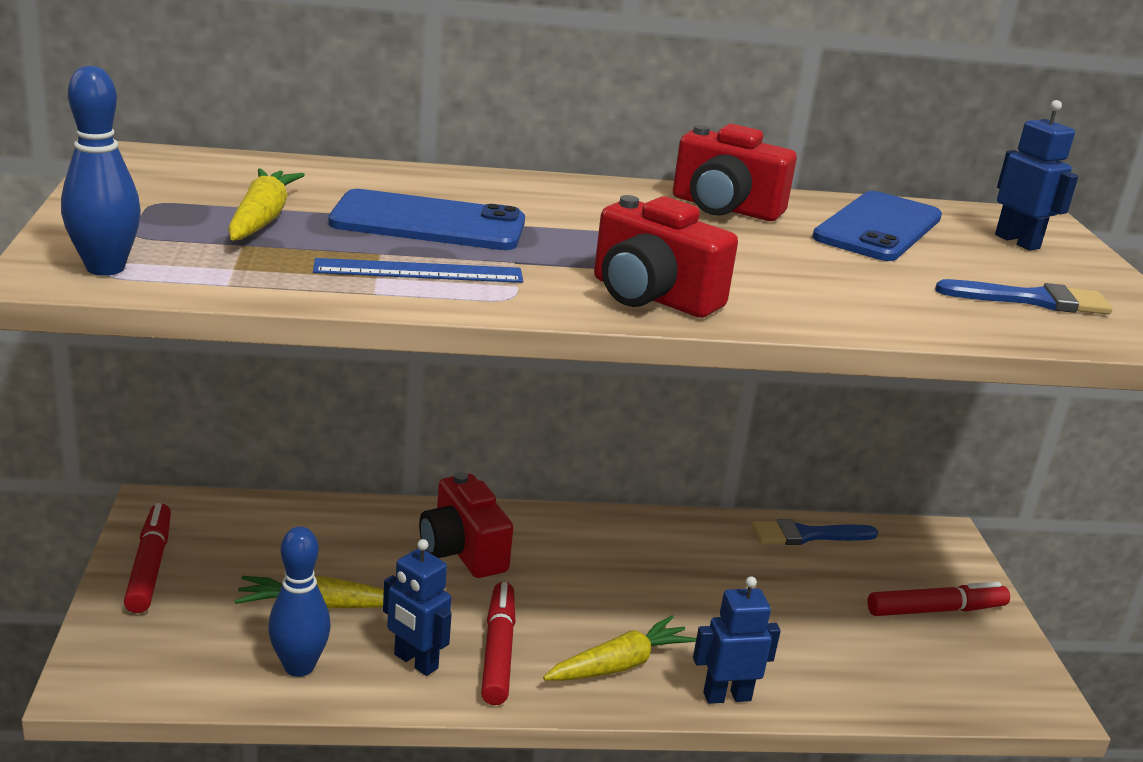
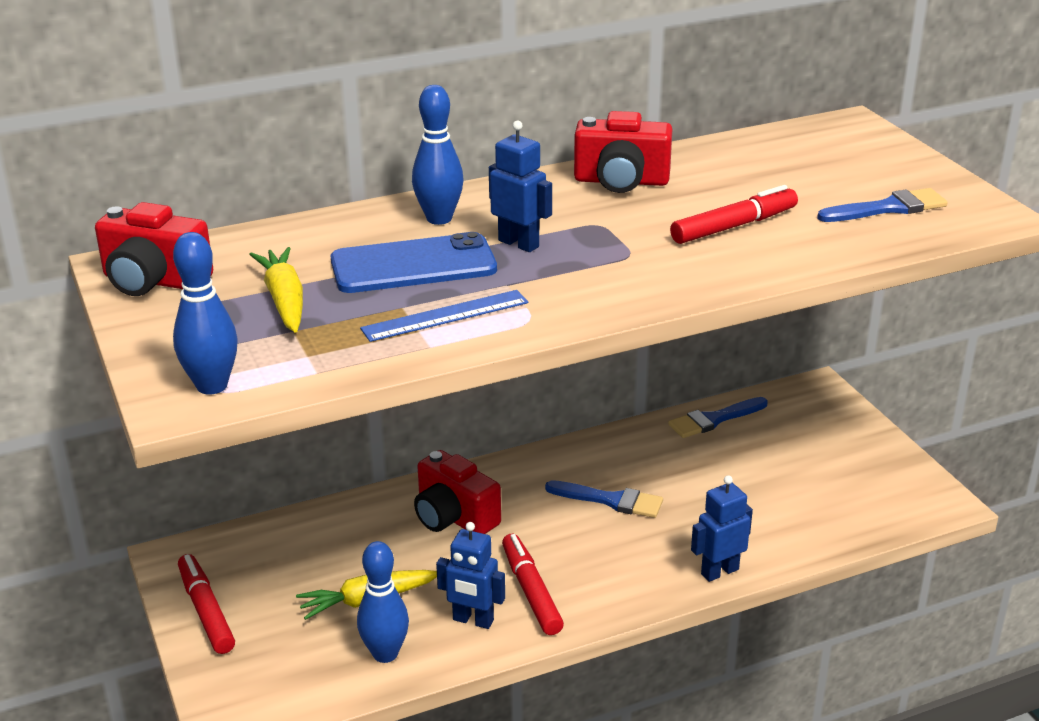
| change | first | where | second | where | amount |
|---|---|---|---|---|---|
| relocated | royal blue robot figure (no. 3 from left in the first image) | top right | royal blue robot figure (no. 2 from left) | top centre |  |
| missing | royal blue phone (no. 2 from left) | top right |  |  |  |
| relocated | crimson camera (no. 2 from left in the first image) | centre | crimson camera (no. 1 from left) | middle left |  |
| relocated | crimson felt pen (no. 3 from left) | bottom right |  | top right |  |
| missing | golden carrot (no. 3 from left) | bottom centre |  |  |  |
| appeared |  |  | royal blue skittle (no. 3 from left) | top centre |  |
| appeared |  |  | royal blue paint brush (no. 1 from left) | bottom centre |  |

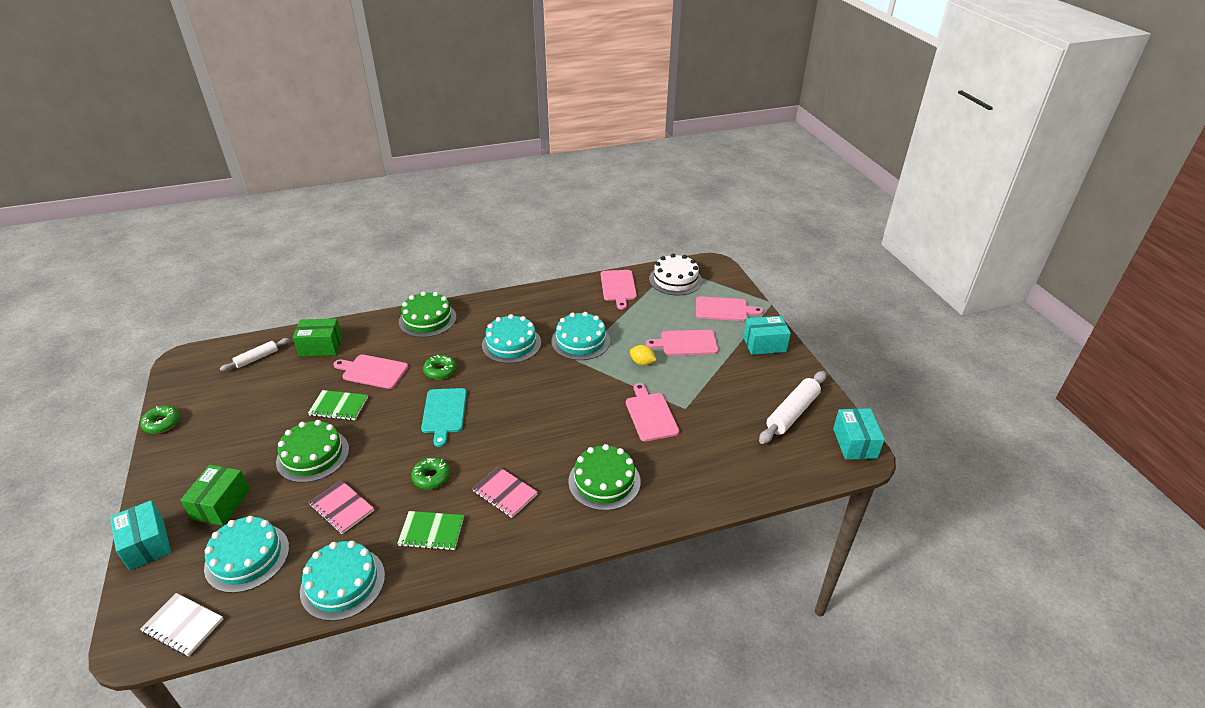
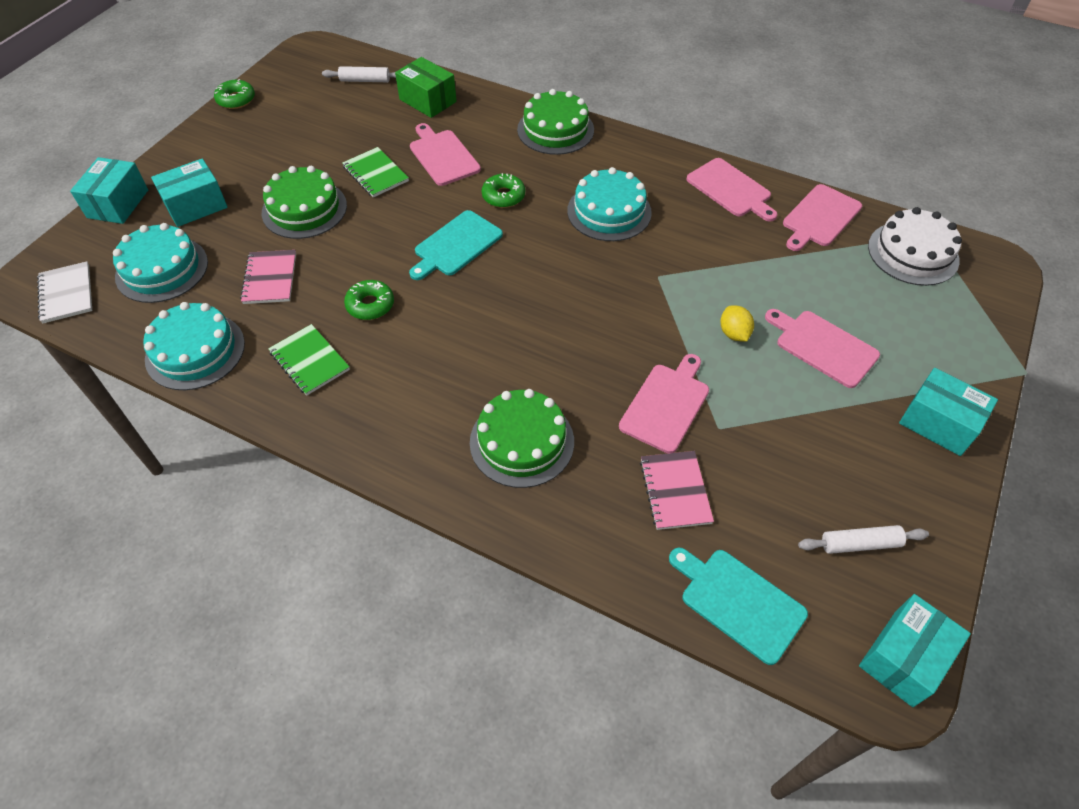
| change | first | where | second | where | amount |
|---|---|---|---|---|---|
| relocated | rosy cutting board (no. 5 from left in the first image) | centre | rosy cutting board (no. 3 from left) | top right |  |
| missing | teal layer cake (no. 4 from left) | centre |  |  |  |
| size | snow-white rolling pin (no. 2 from left) | centre |  | middle right | x0.59 |
| colour | leaf-green package (no. 1 from left) | bottom left | teal package (no. 2 from left) | top left |  |
| relocated | rosy notepad (no. 2 from left) | bottom centre |  | centre |  |
| appeared |  |  | teal cutting board (no. 2 from left) | bottom right |  |

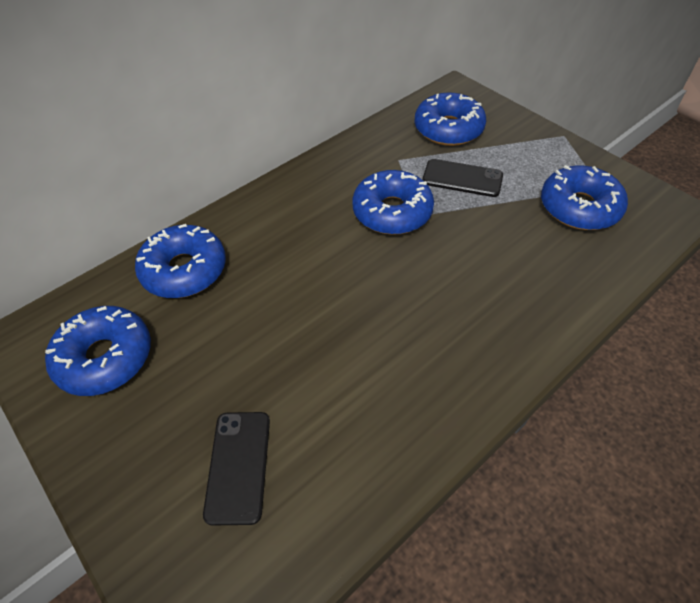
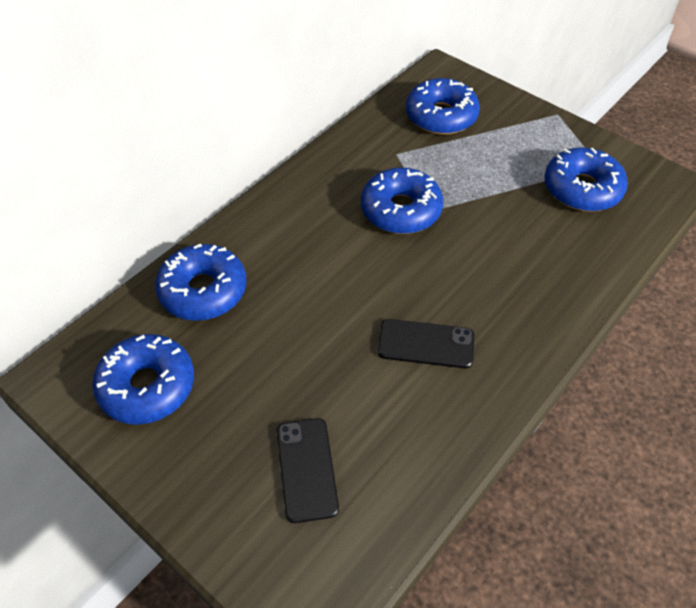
| change | first | where | second | where | amount |
|---|---|---|---|---|---|
| relocated | black phone (no. 2 from left) | top centre |  | centre |  |

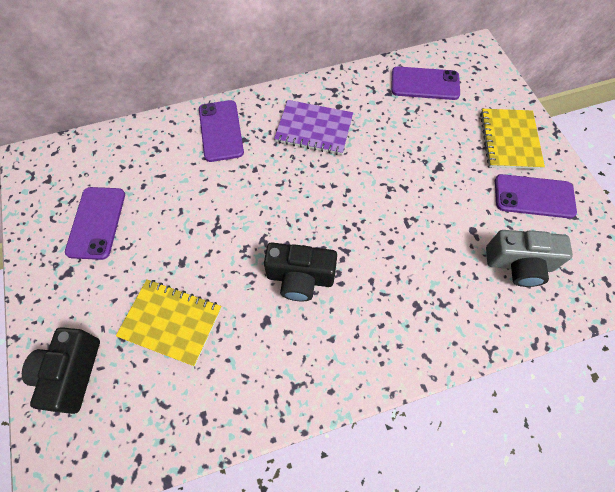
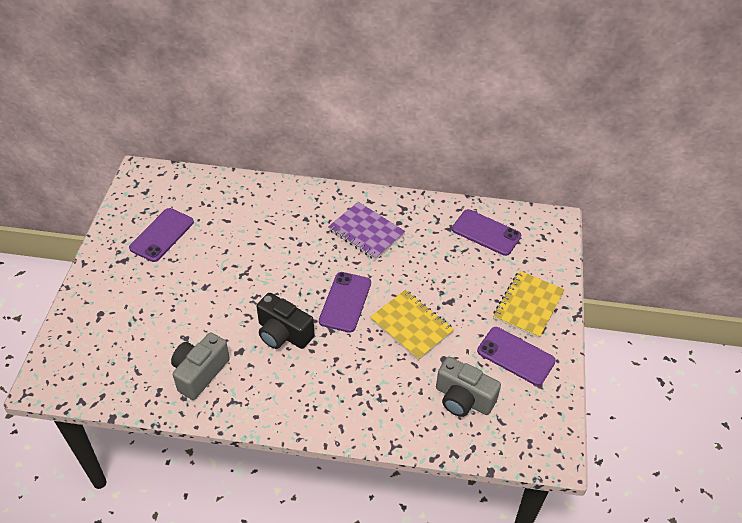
| change | first | where | second | where | amount |
|---|---|---|---|---|---|
| relocated | royal purple phone (no. 2 from left) | top centre |  | centre |  |
| relocated | golden notepad (no. 1 from left) | middle left |  | centre |  |
| missing | black camera (no. 1 from left) | bottom left |  |  |  |
| appeared |  |  | gray camera (no. 1 from left) | bottom left |  |

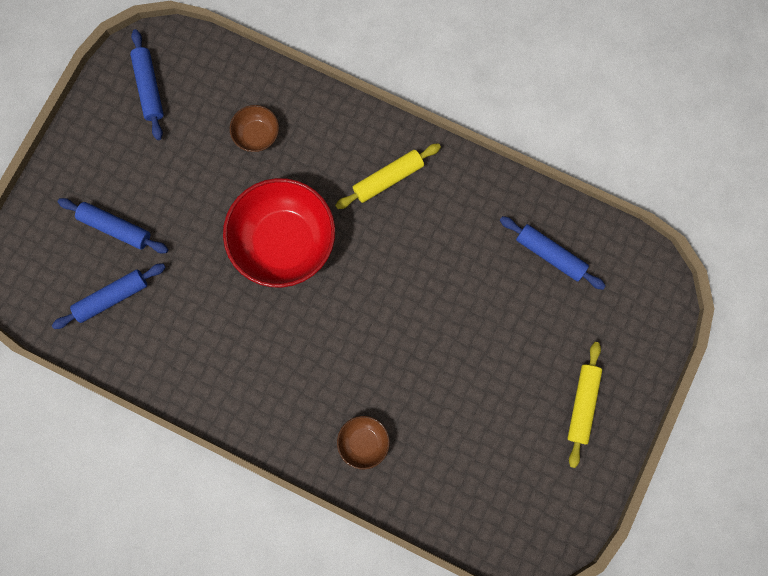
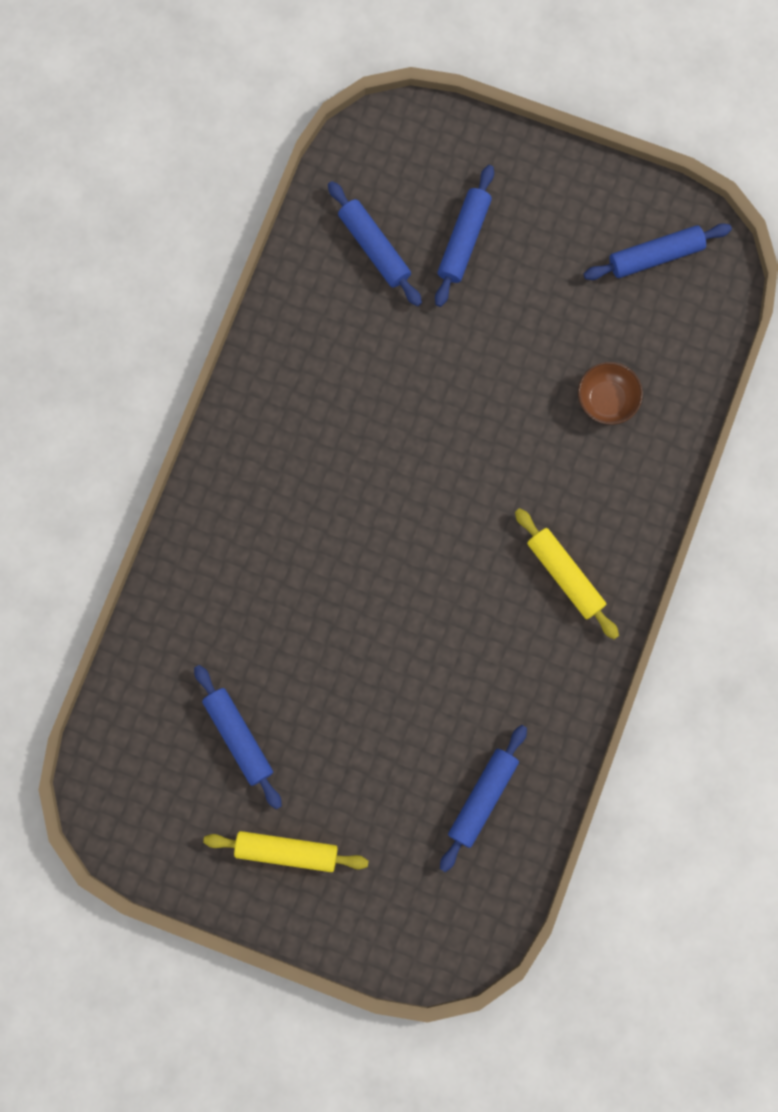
| change | first | where | second | where | amount |
|---|---|---|---|---|---|
| missing | crimson serving bowl | centre |  |  |  |
| missing | dark brown serving bowl (no. 2 from left) | bottom centre |  |  |  |
| appeared |  |  | royal blue rolling pin (no. 1 from left) | middle left |  |

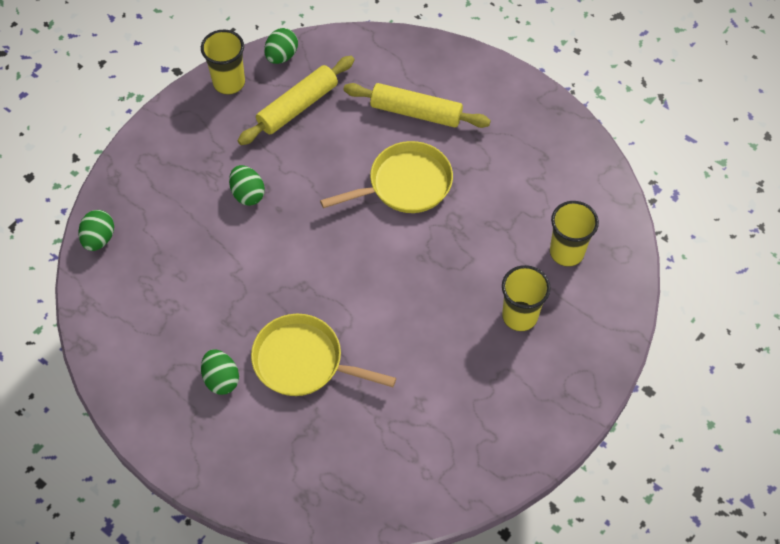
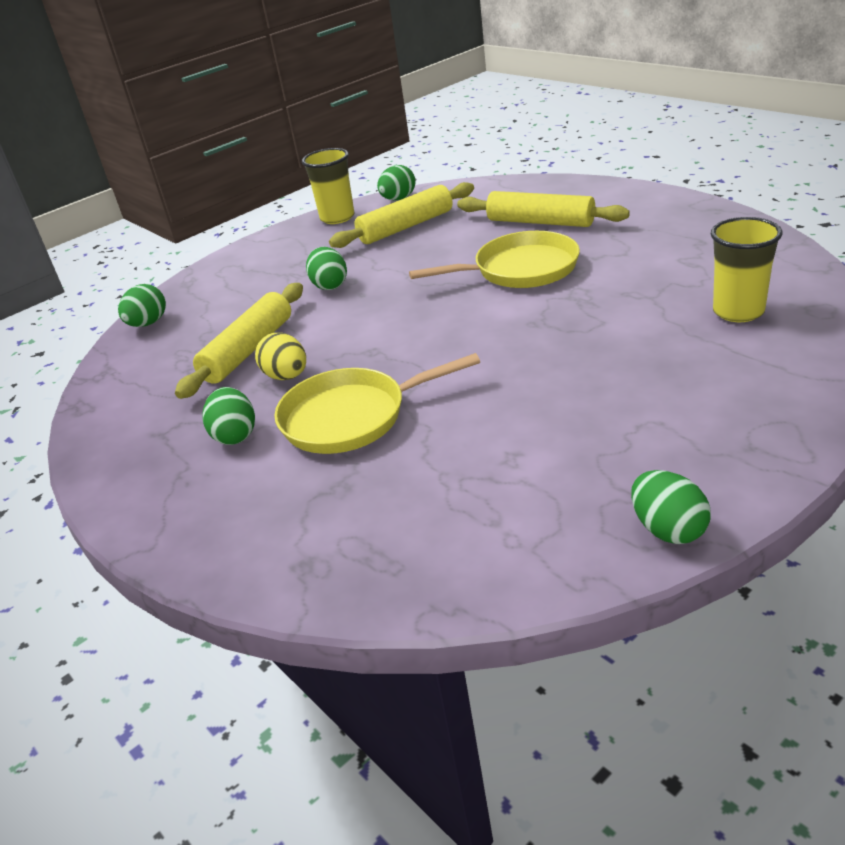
| change | first | where | second | where | amount |
|---|---|---|---|---|---|
| missing | golden tumbler (no. 2 from left) | middle right |  |  |  |
| spun | golden pan (no. 1 from left) | centre |  | centre | 45 degrees counterclockwise |
| appeared |  |  | golden rolling pin (no. 1 from left) | middle left |  |
| appeared |  |  | golden egg | middle left |  |
| appeared |  |  | leaf-green egg (no. 5 from left) | middle right |  |

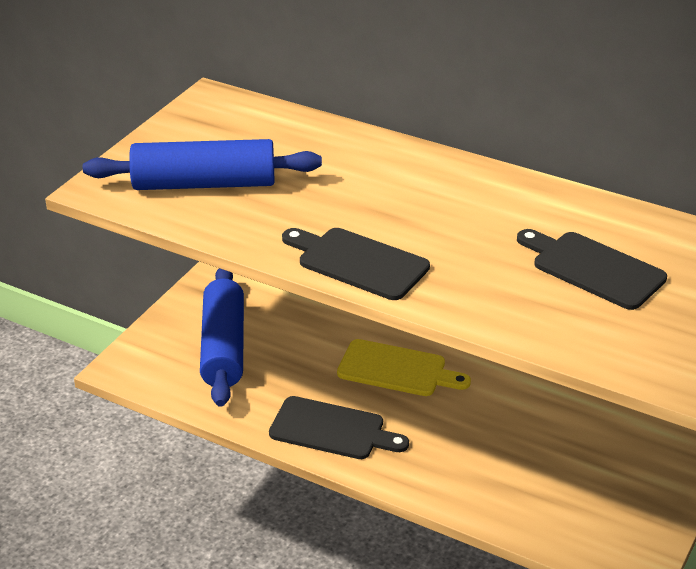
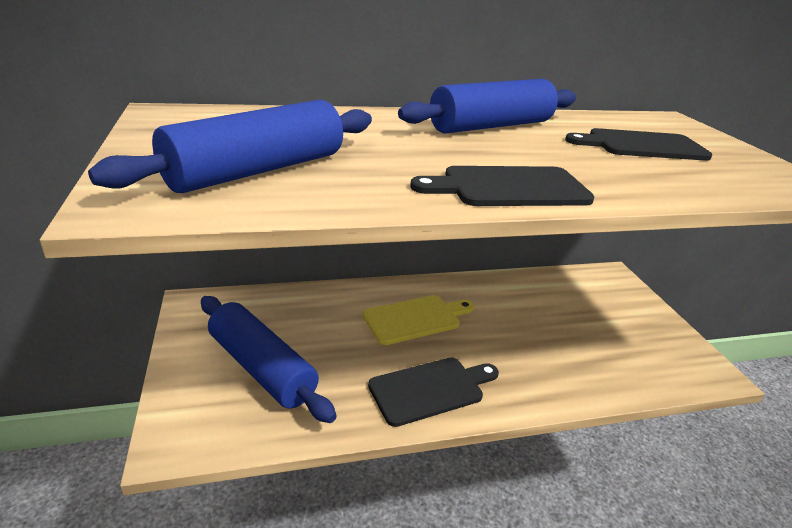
| change | first | where | second | where | amount |
|---|---|---|---|---|---|
| appeared |  |  | royal blue rolling pin (no. 3 from left) | top centre |  |

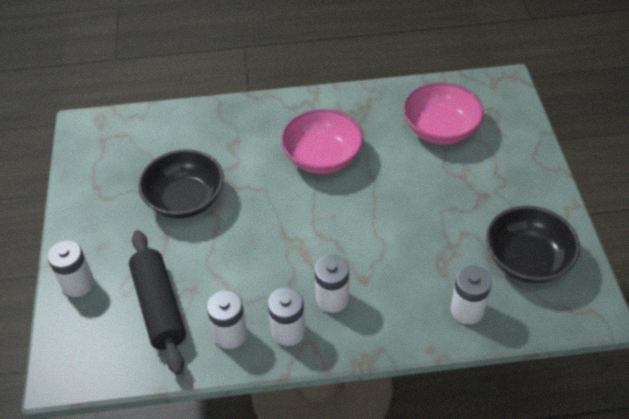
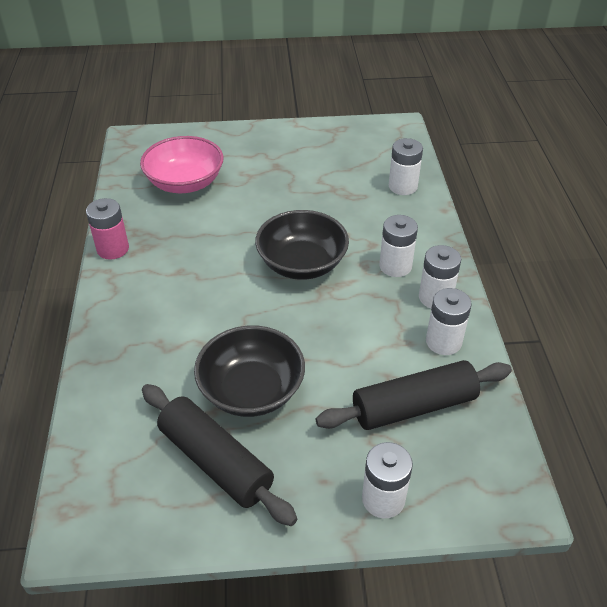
| change | first | where | second | where | amount |
|---|---|---|---|---|---|
| missing | rosy serving bowl (no. 1 from left) | centre |  |  |  |
| relocated | black serving bowl (no. 2 from left) | middle right |  | centre |  |
| appeared |  |  | rosy power cell | middle left |  |
| appeared |  |  | black rolling pin (no. 1 from left) | bottom centre |  |

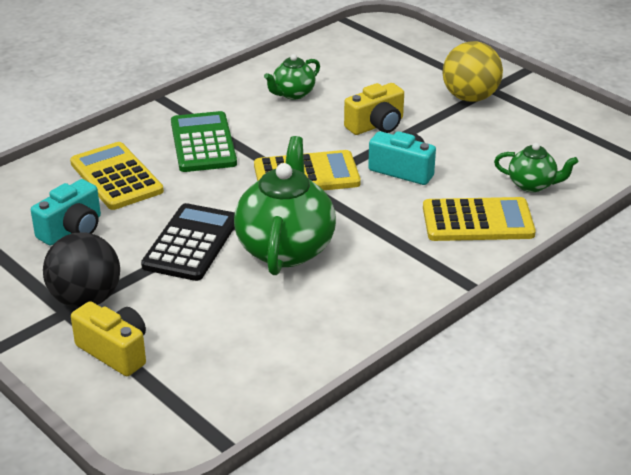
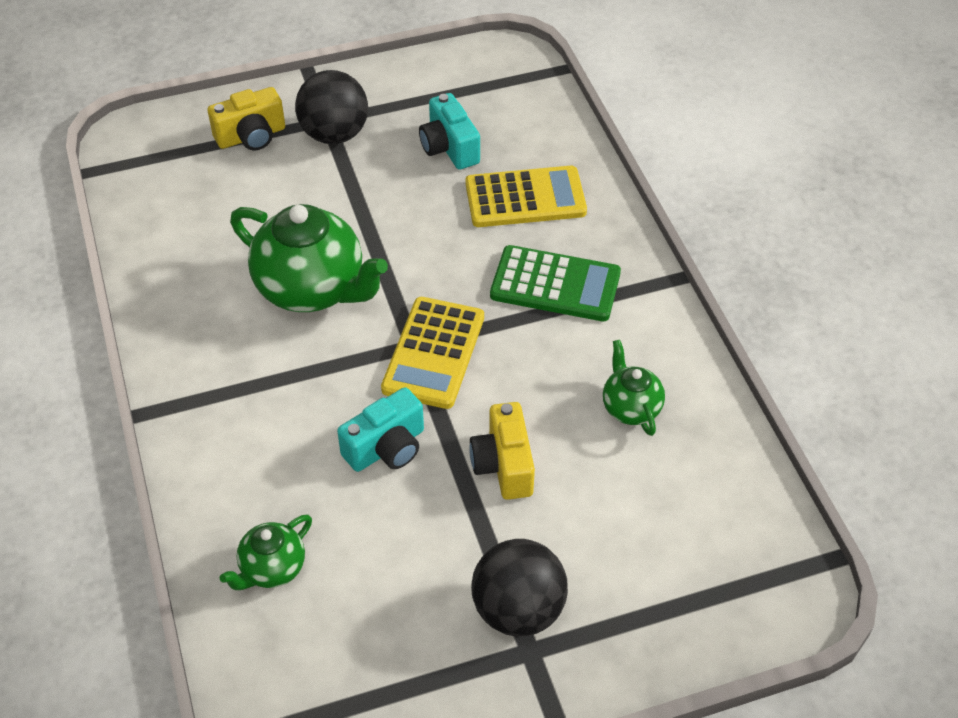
| change | first | where | second | where | amount |
|---|---|---|---|---|---|
| colour | golden play ball | top right | black play ball (no. 2 from left) | bottom centre |  |
| missing | golden adding machine (no. 3 from left) | middle right |  |  |  |
| missing | black adding machine | middle left |  |  |  |

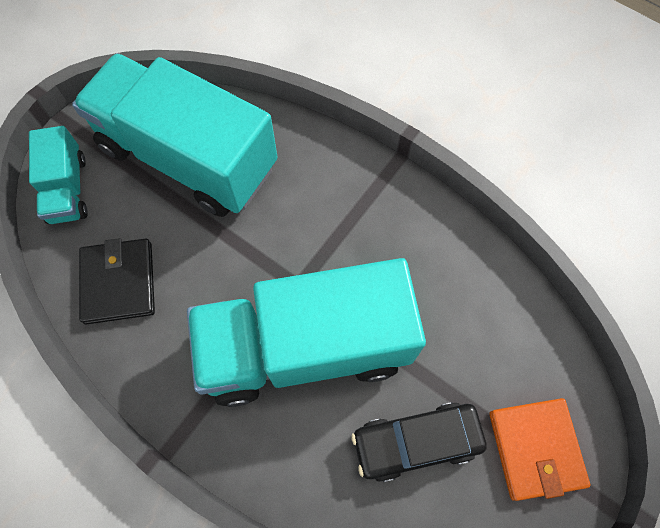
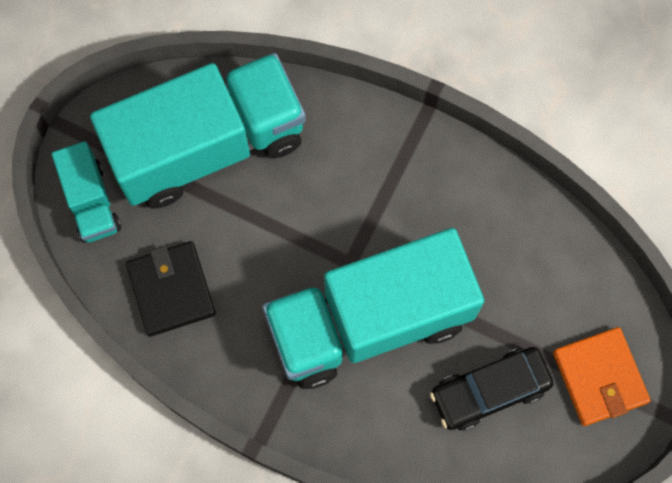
| change | first | where | second | where | amount |
|---|---|---|---|---|---|
| spun | teal toy truck (no. 2 from left) | top left |  | top left | 135 degrees clockwise |

